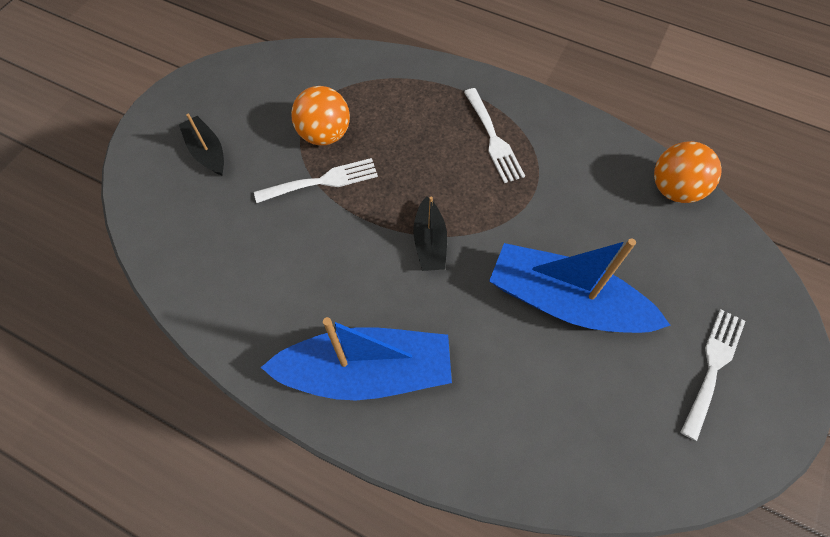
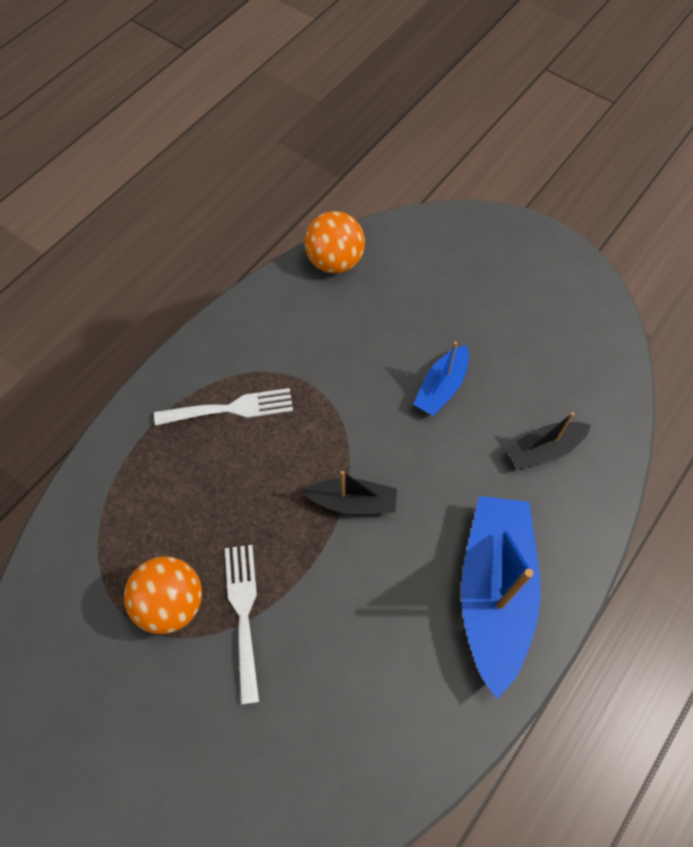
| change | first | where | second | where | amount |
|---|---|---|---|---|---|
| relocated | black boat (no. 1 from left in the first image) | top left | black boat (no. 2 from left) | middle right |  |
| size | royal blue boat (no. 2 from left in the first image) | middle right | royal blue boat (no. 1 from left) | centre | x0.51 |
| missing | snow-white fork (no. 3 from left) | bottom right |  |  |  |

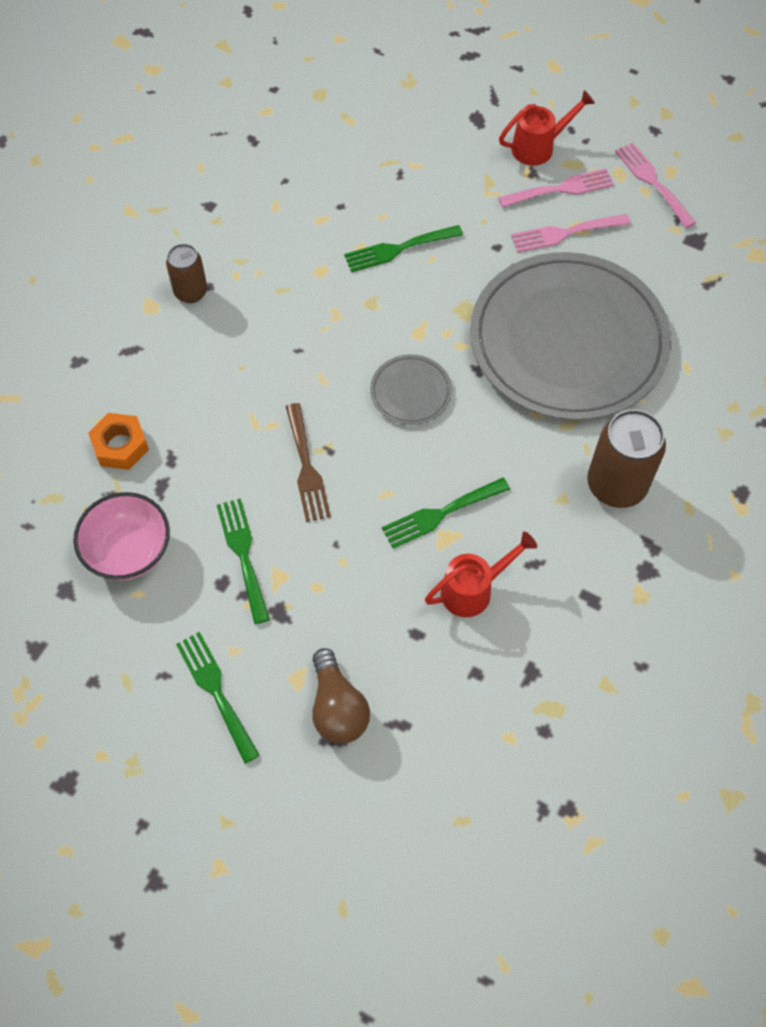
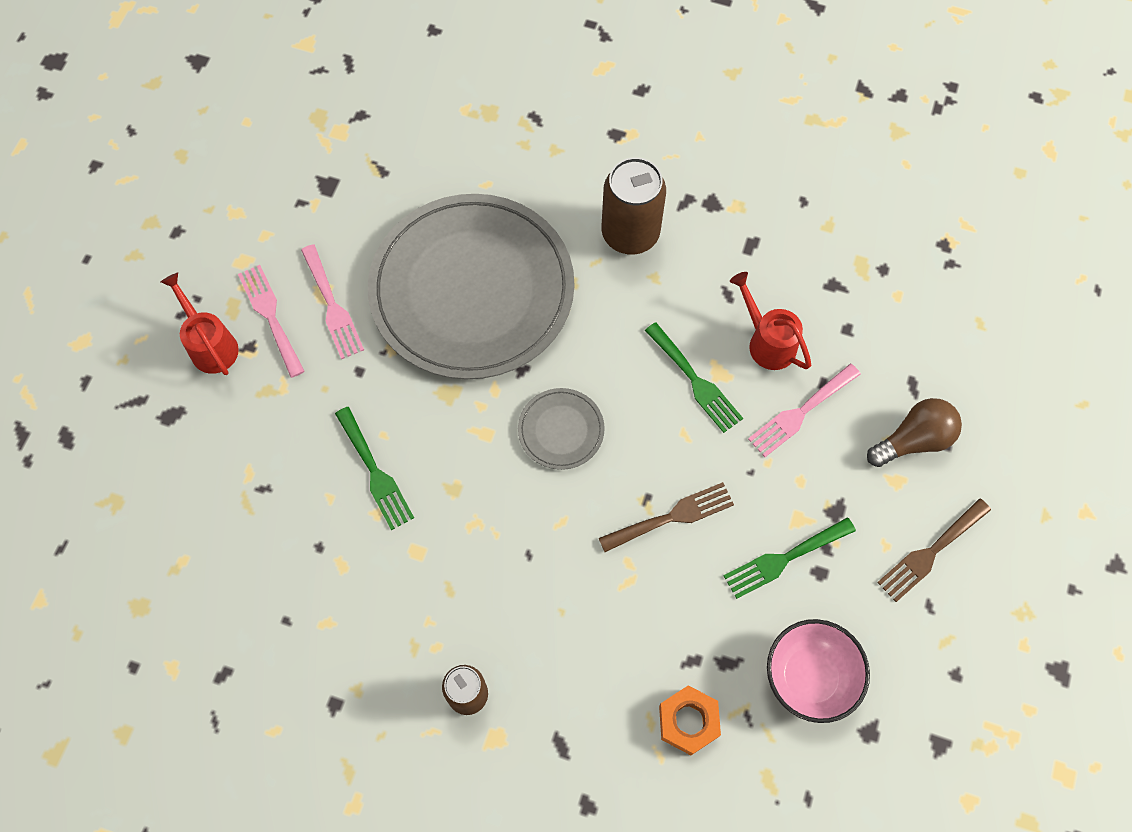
| change | first | where | second | where | amount |
|---|---|---|---|---|---|
| relocated | rosy fork (no. 3 from left) | top right |  | middle right |  |
| colour | leaf-green fork (no. 1 from left) | bottom left | dark brown fork (no. 2 from left) | middle right |  |

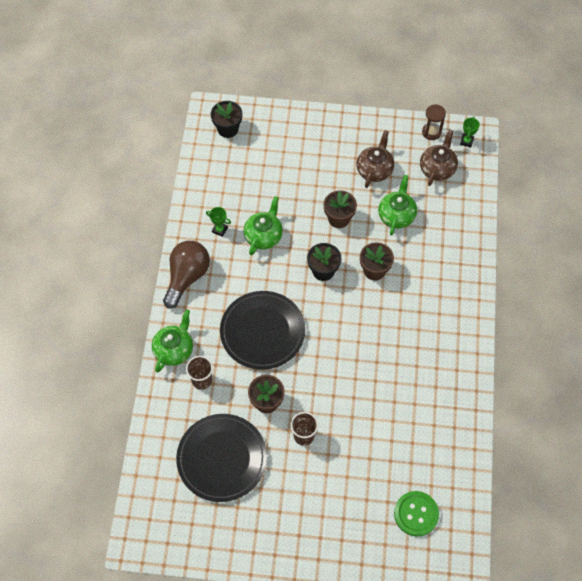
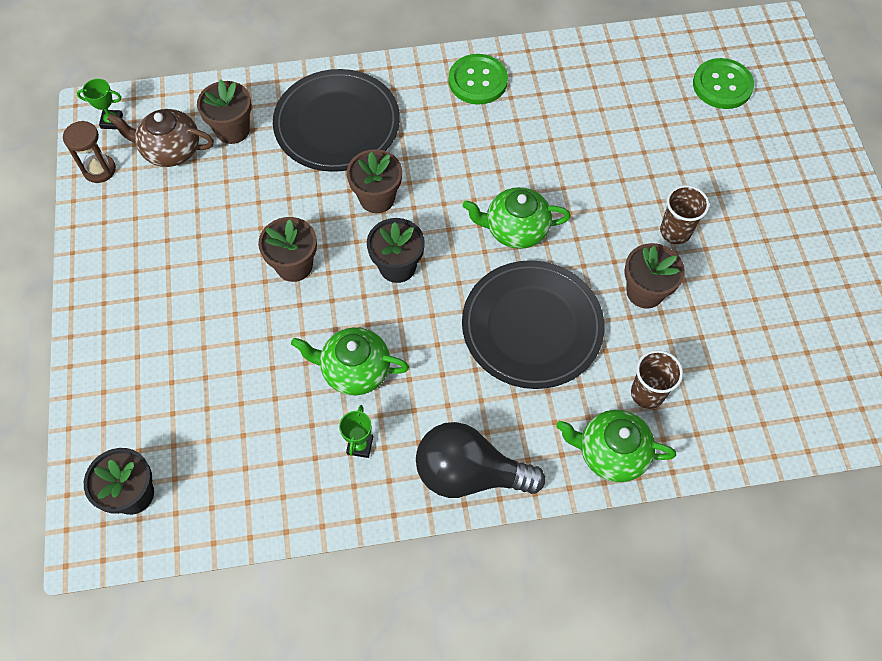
| change | first | where | second | where | amount |
|---|---|---|---|---|---|
| missing | dark brown teapot (no. 1 from left) | top centre |  |  |  |
| relocated | leaf-green teapot (no. 3 from left in the first image) | middle right | leaf-green teapot (no. 2 from left) | top centre |  |
| colour | dark brown light bulb | middle left | black light bulb | bottom centre |  |
| relocated | black dinner plate (no. 1 from left) | bottom centre |  | top centre |  |
| appeared |  |  | leaf-green sewing button (no. 1 from left) | top centre |  |
| appeared |  |  | dark brown plant pot (no. 1 from left) | top left |  |

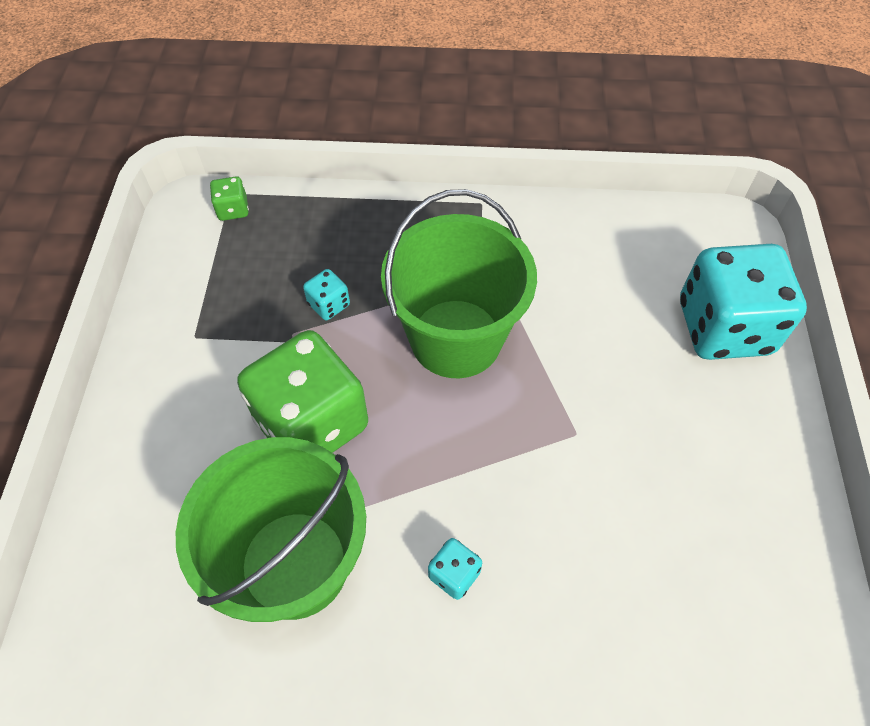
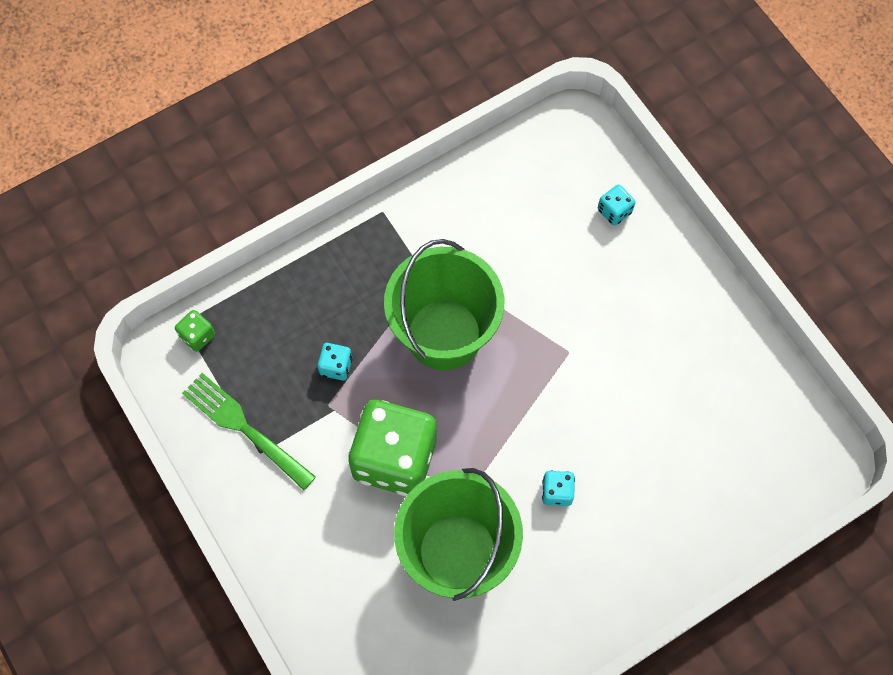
| change | first | where | second | where | amount |
|---|---|---|---|---|---|
| size | teal game die (no. 3 from left) | middle right |  | top right | x0.41 |
| appeared |  |  | leaf-green fork | middle left |  |

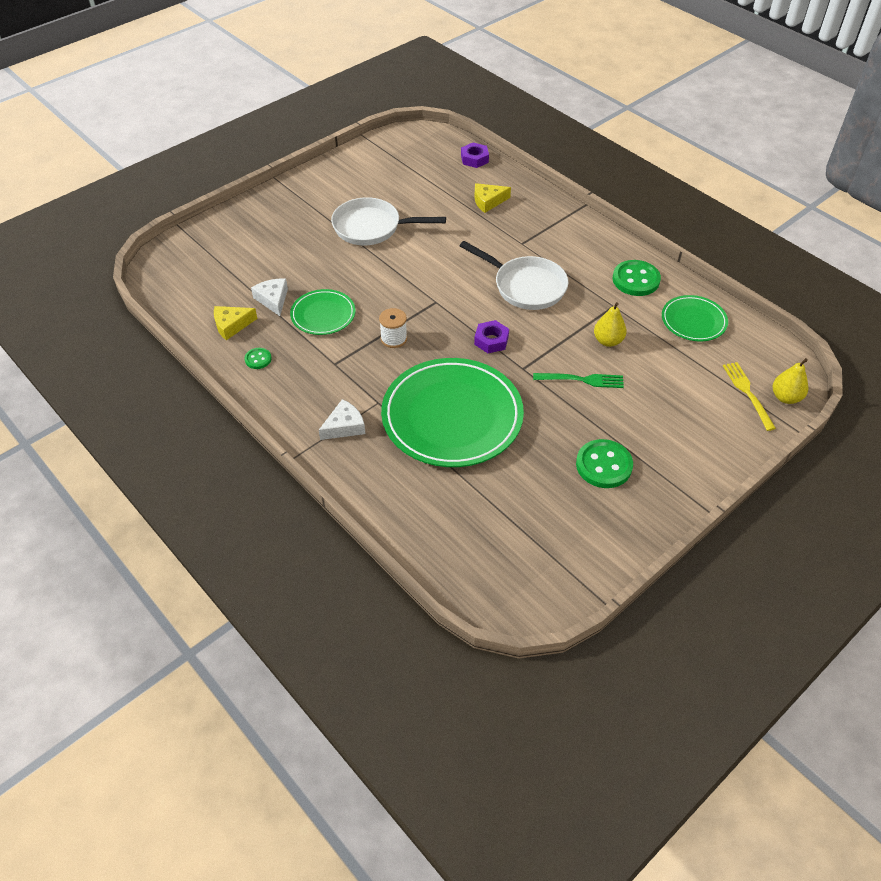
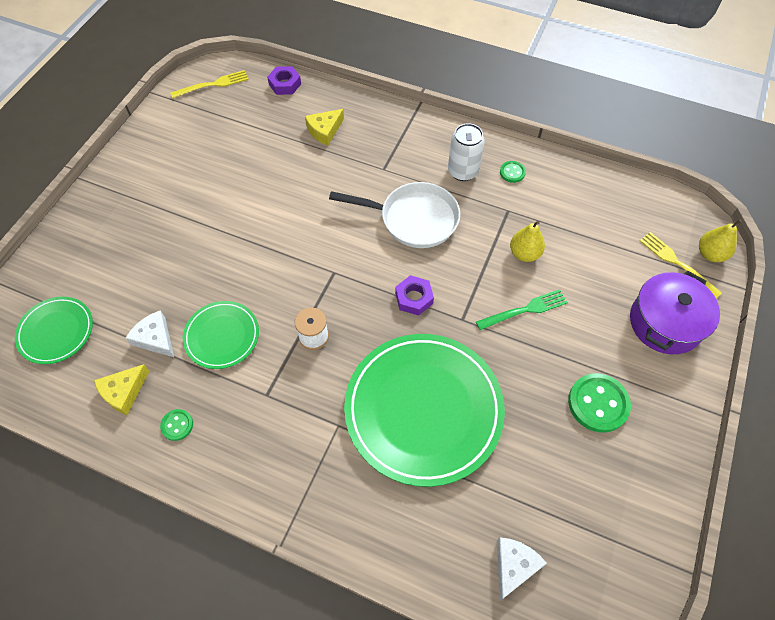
| change | first | where | second | where | amount |
|---|---|---|---|---|---|
| missing | snow-white pan (no. 1 from left) | top centre |  |  |  |
| size | leaf-green sewing button (no. 3 from left in the first image) | top right | leaf-green sewing button (no. 2 from left) | top centre | x0.52 |
| relocated | leaf-green dinner plate (no. 3 from left in the first image) | middle right | leaf-green dinner plate (no. 1 from left) | middle left |  |
| relocated | snow-white cheese (no. 2 from left) | centre |  | bottom right |  |
| appeared |  |  | golden fork (no. 1 from left) | top left |  |
| appeared |  |  | snow-white tin | top centre |  |
| appeared |  |  | royal purple cooking pot | middle right |  |

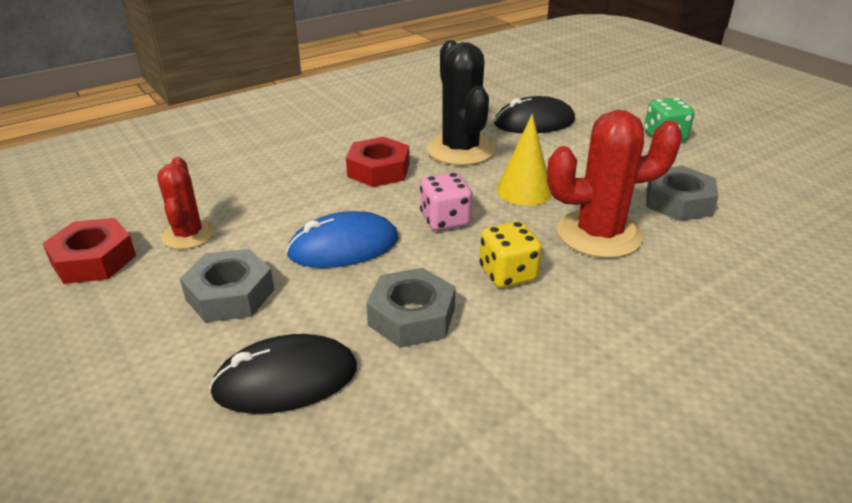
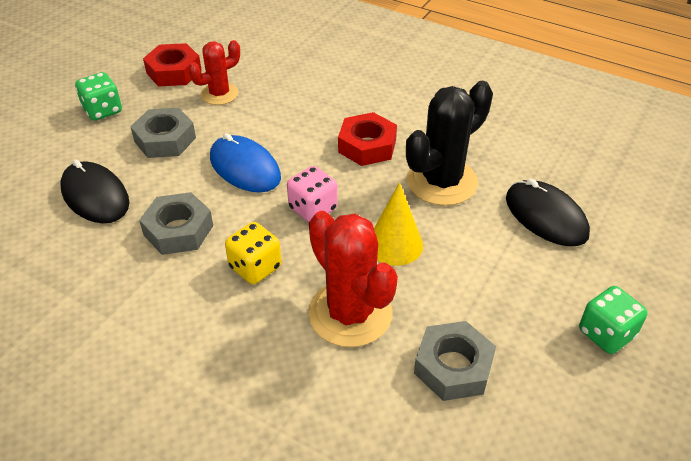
| change | first | where | second | where | amount |
|---|---|---|---|---|---|
| appeared |  |  | leaf-green game die (no. 1 from left) | top left |  |

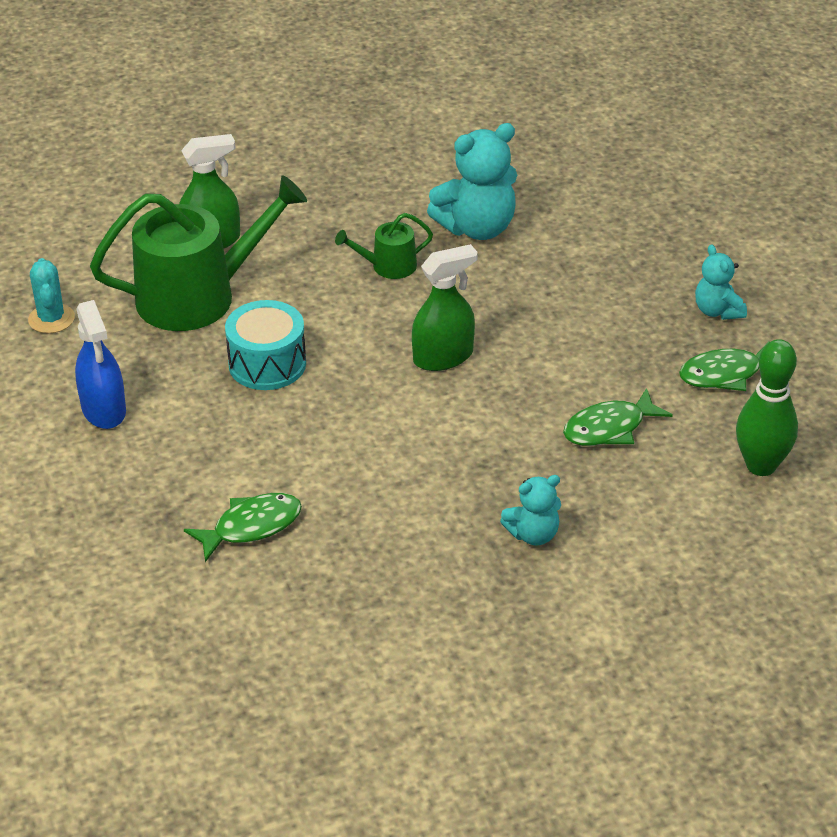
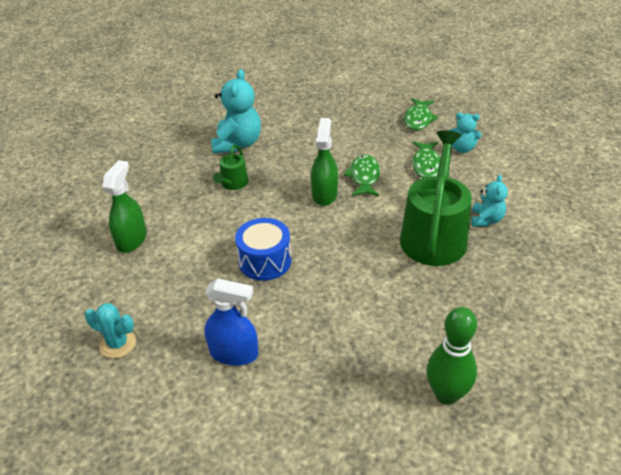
| change | first | where | second | where | amount |
|---|---|---|---|---|---|
| relocated | leaf-green watering can (no. 1 from left in the first image) | top left | leaf-green watering can (no. 2 from left) | middle right |  |
| relocated | teal teddy bear (no. 3 from left in the first image) | middle right | teal teddy bear (no. 2 from left) | top right |  |
| colour | teal drum | middle left | royal blue drum | centre |  |
| relocated | leaf-green skittle | middle right |  | bottom right |  |
| relocated | leaf-green toy fish (no. 1 from left) | middle left |  | centre |  |

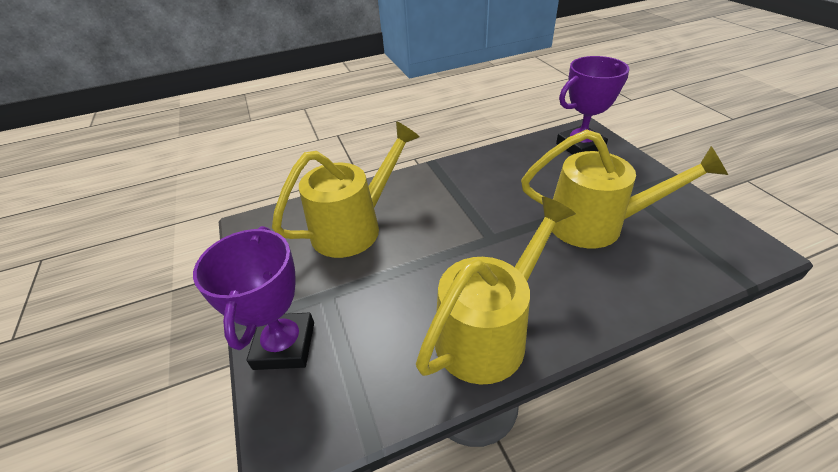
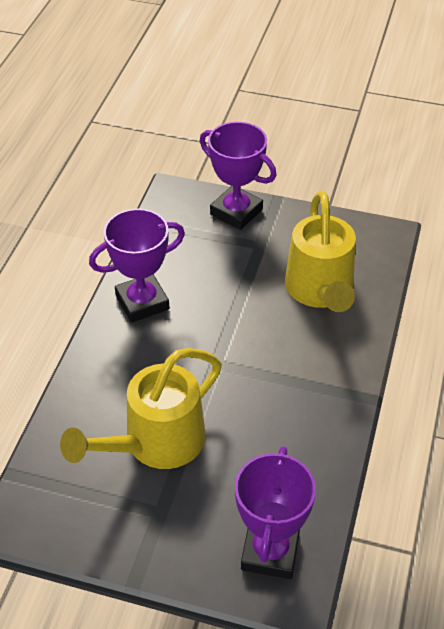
| change | first | where | second | where | amount |
|---|---|---|---|---|---|
| exchanged | golden watering can (no. 2 from left) | centre | royal purple award cup (no. 1 from left) | middle left |  |

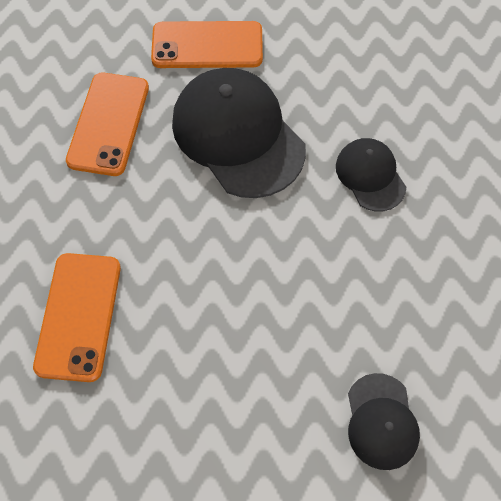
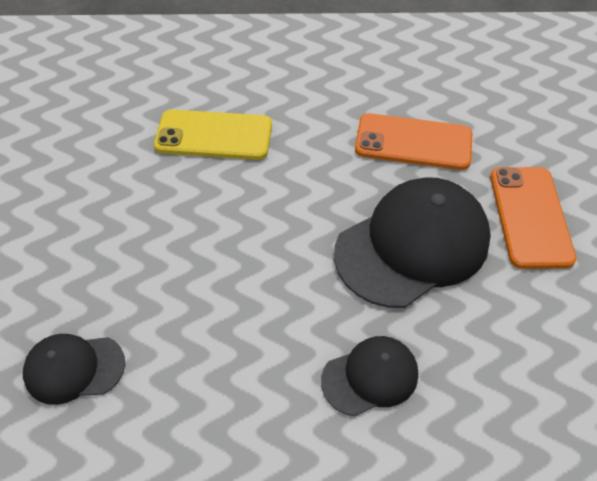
| change | first | where | second | where | amount |
|---|---|---|---|---|---|
| colour | bright orange phone (no. 1 from left) | middle left | golden phone | top centre |  |

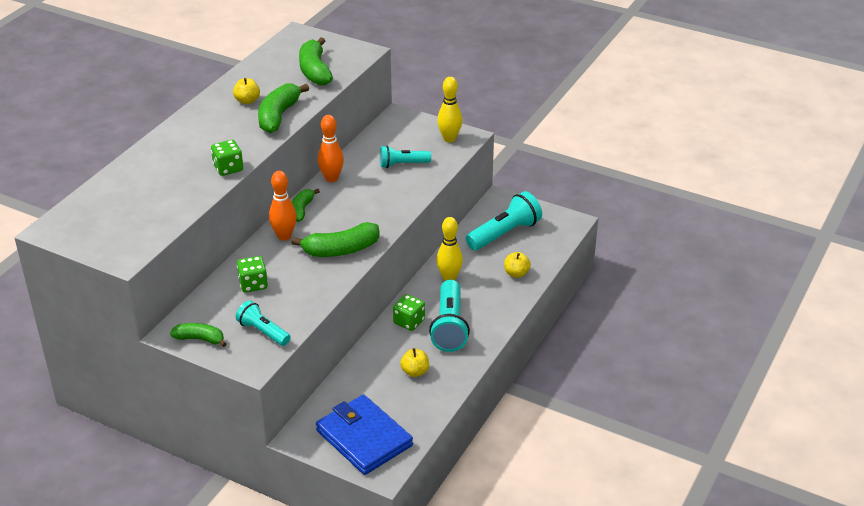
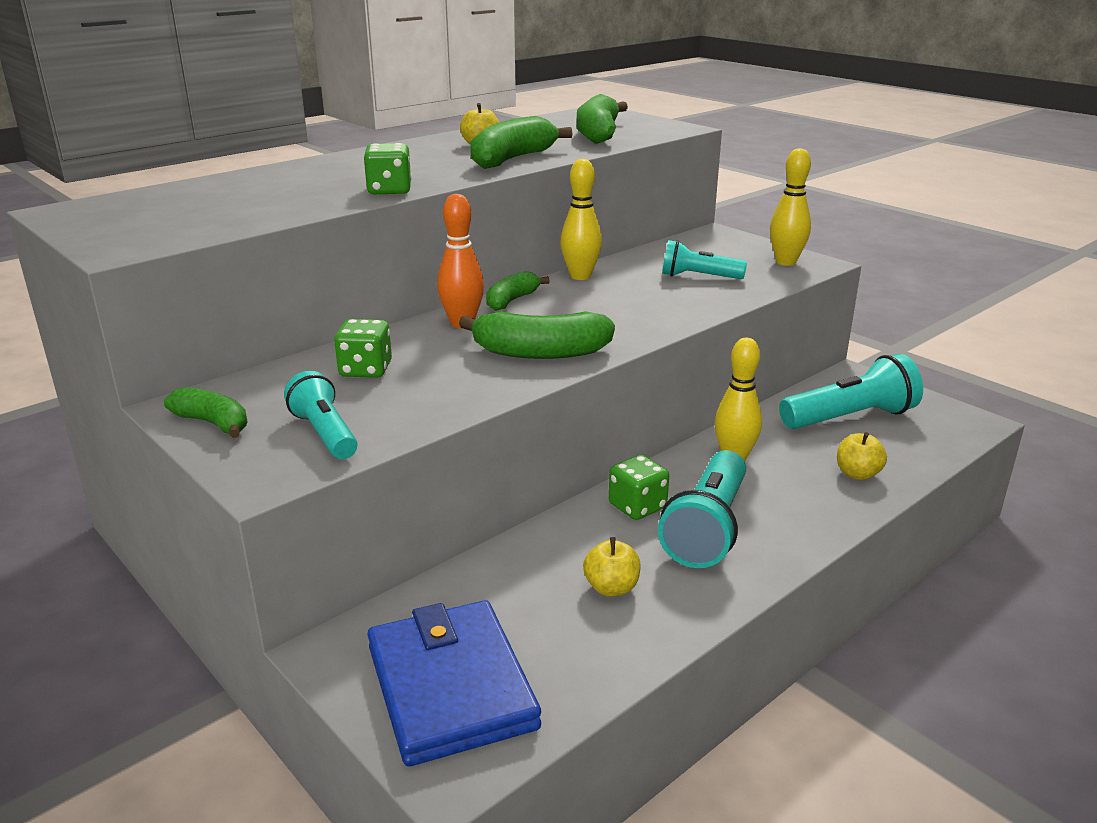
| change | first | where | second | where | amount |
|---|---|---|---|---|---|
| colour | bright orange skittle (no. 2 from left) | top centre | golden skittle (no. 1 from left) | top centre |  |

